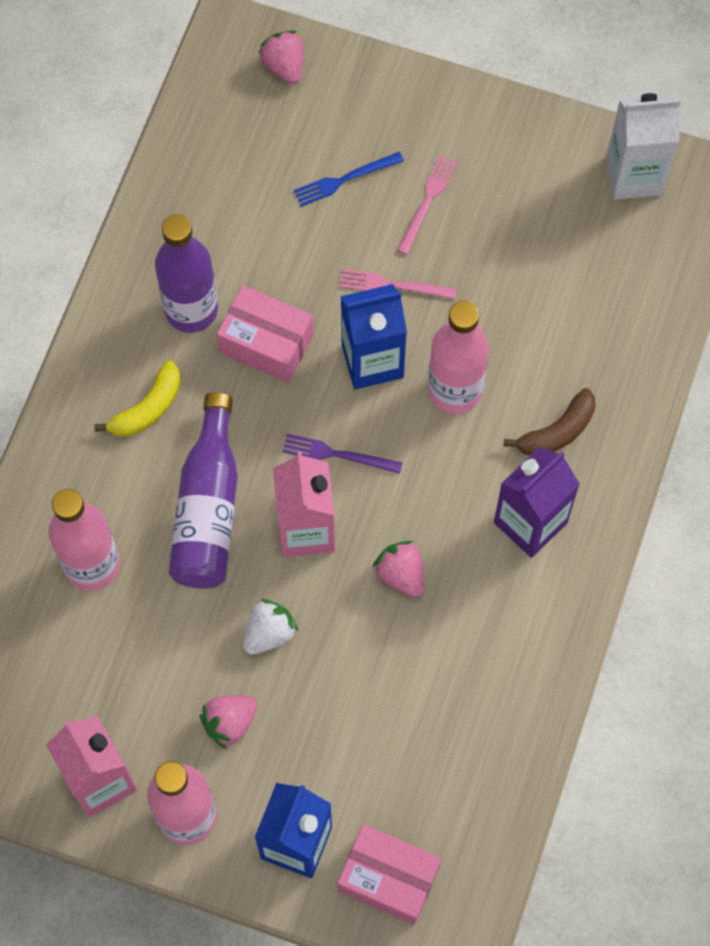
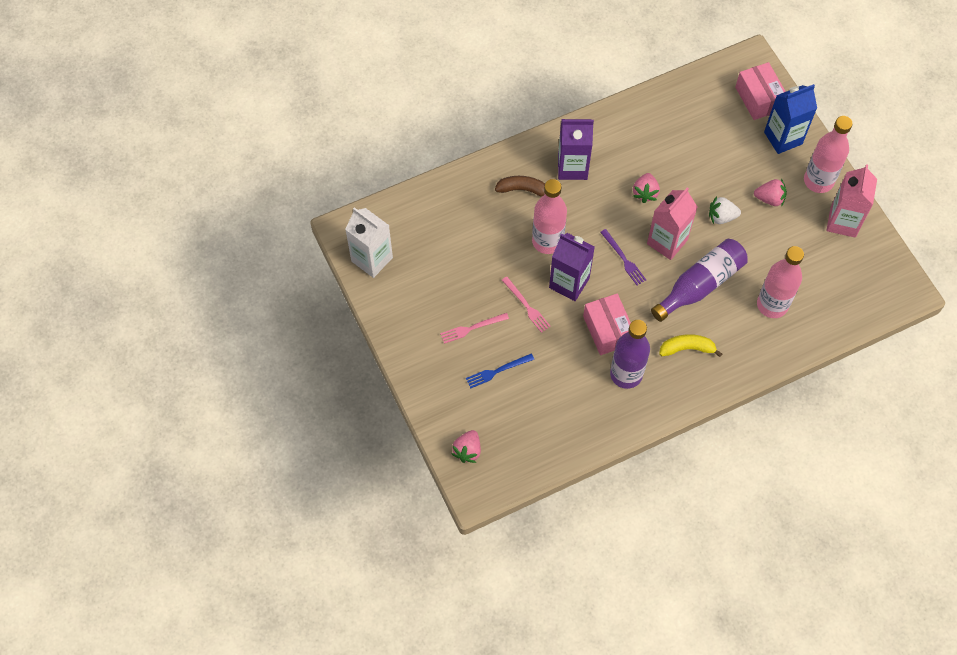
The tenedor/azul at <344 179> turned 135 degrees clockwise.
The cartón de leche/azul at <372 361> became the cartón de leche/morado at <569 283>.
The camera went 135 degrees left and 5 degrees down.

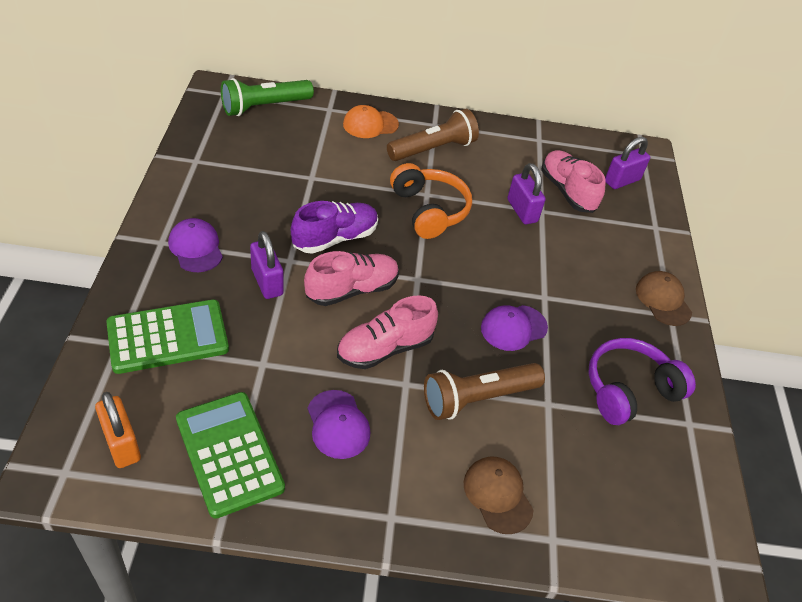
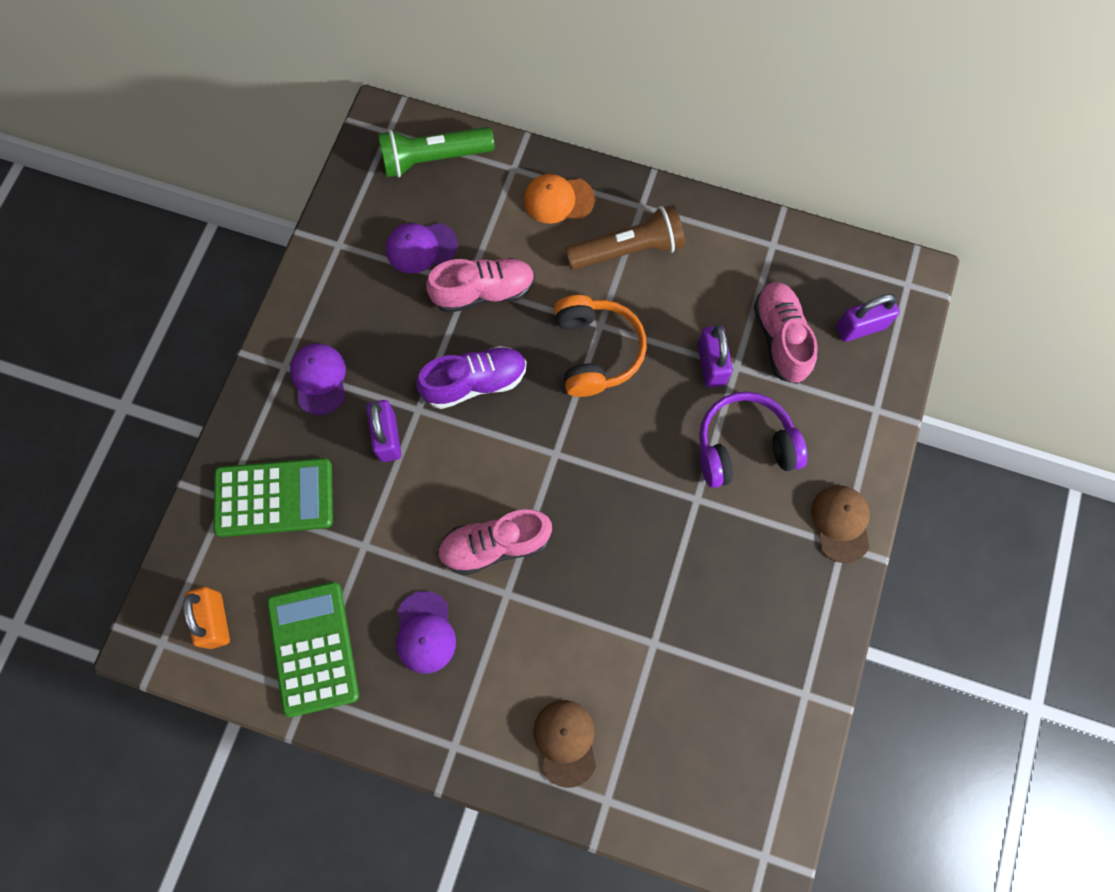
The gorra/morado moved from <513 328> to <421 247>.
The zapato/rosa moved from <352 289> to <483 292>.
The auriculares/morado moved from <629 390> to <744 447>.
The lámpara de mano/marrón at <477 398> disappeared.
The camera went 20 degrees right and 25 degrees up.

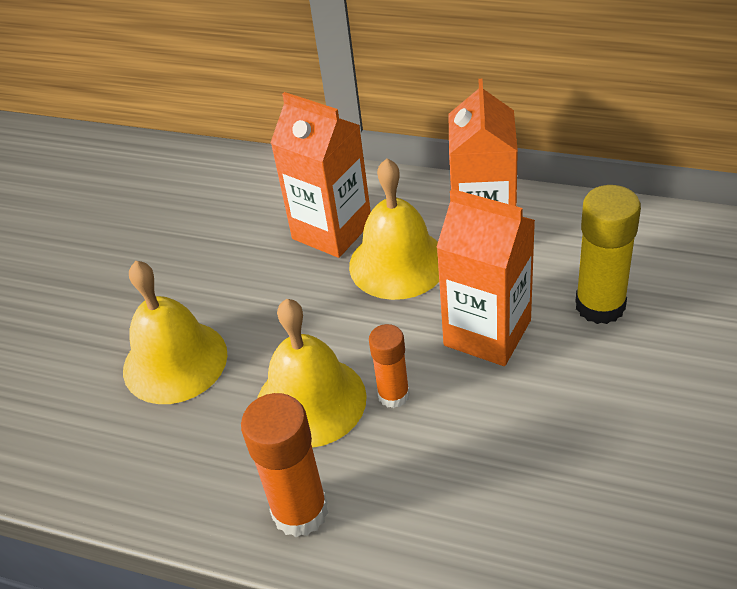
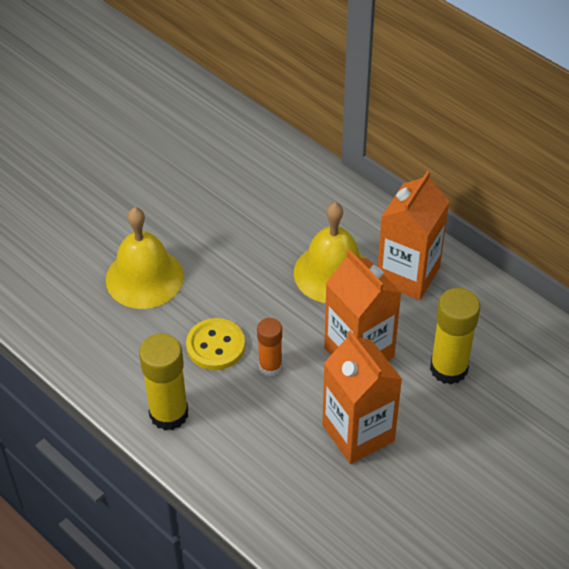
The barra de pegamento/naranja at <300 511> became the barra de pegamento/amarillo at <169 414>.
The campana/amarillo at <311 401> was replaced by the botón/amarillo at <215 346>.
The cartón de leche/naranja moved from <332 230> to <358 433>.
The camera went 20 degrees right and 5 degrees up.

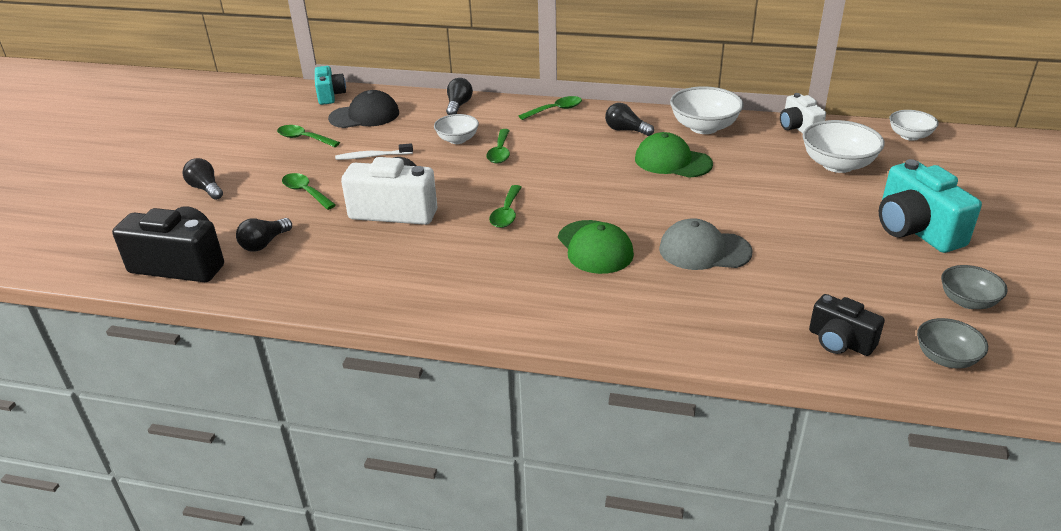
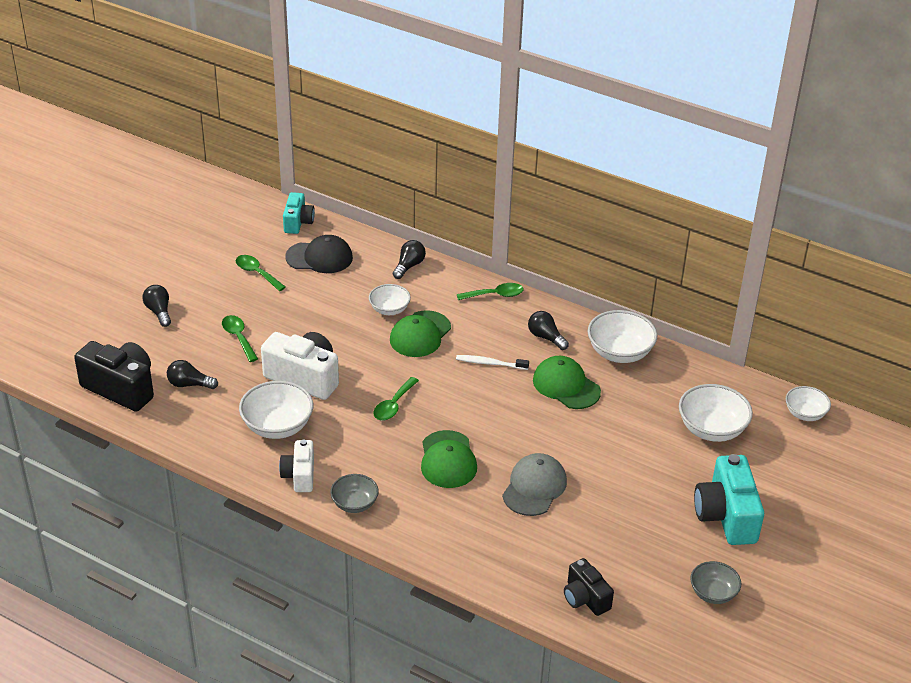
The bombilla/negro at <264 243> turned 45 degrees clockwise.
The cuenco/blanco at <277 426> appeared.
The cámara/blanco moved from <798 128> to <299 475>.
The cuenco/gris moved from <946 358> to <354 504>.
The cuchara/verde at <500 152> was replaced by the gorra/verde at <420 334>.
The cepillo de dientes/blanco moved from <372 156> to <490 363>.
The gorra/gris at <704 250> turned 90 degrees clockwise.
The camera went 15 degrees right and 5 degrees up.

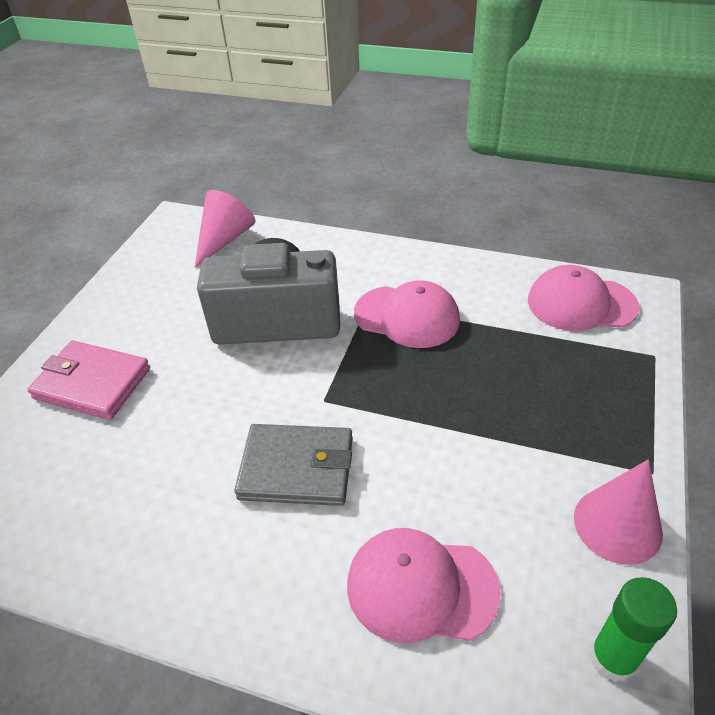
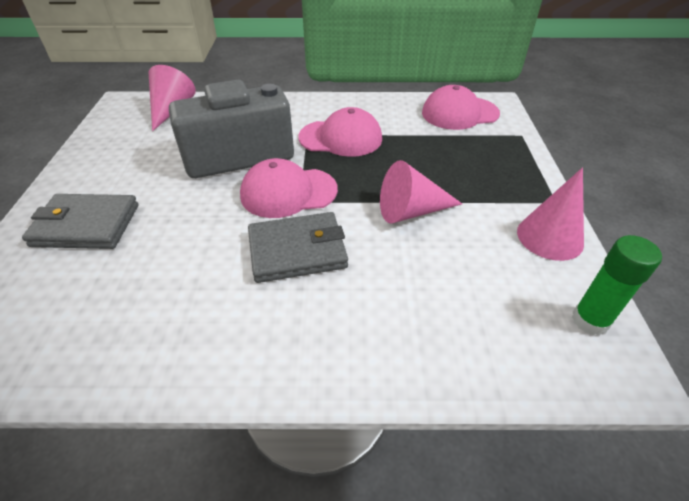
The cartera/rosa at <92 383> became the cartera/gris at <86 225>.
The gorra/rosa moved from <421 587> to <288 192>.
The cono/rosa at <411 211> appeared.
The camera went 20 degrees left and 0 degrees up.

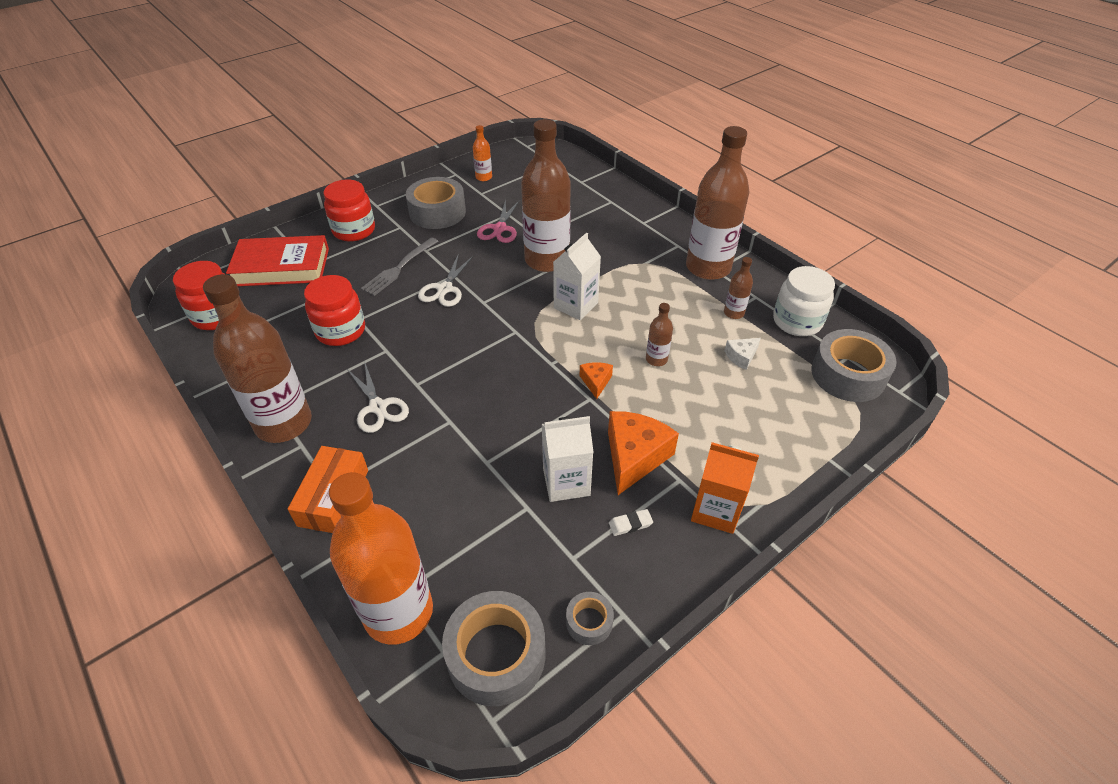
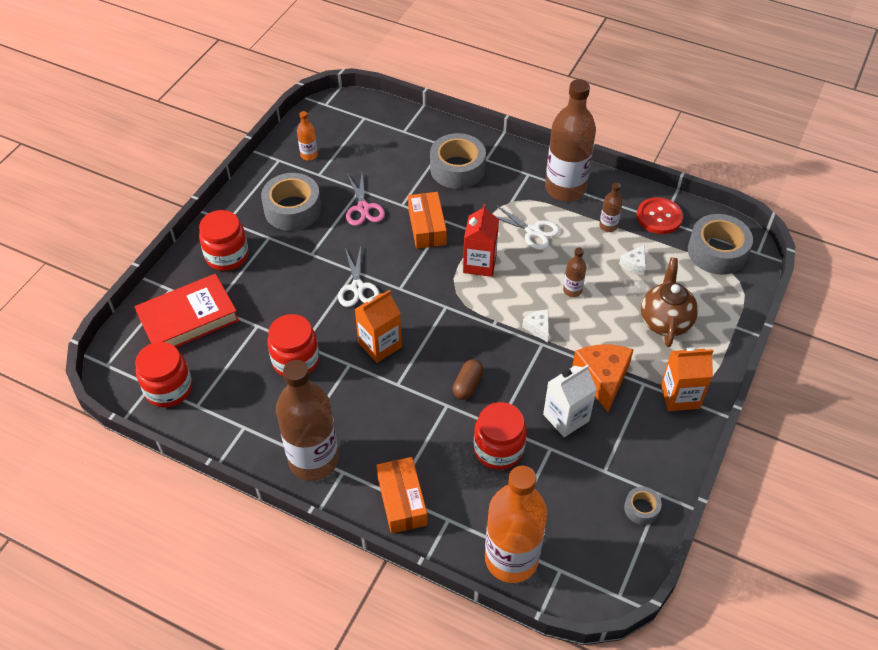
The cartón de leche/naranja at <380 345> appeared.
The botella/marrón at <547 260> was replaced by the caja/naranja at <427 227>.
The cinta adhesiva/gris moved from <496 655> to <457 169>.
The cápsula/marrón at <467 385> appeared.
The cartón de leche/blanco at <576 305> became the cartón de leche/rojo at <479 264>.
The tarro/rojo at <498 449> appeared.
The tijeras/blanco moved from <378 407> to <533 231>.
The queso/naranja at <596 382> became the queso/blanco at <538 328>.
The tarro/blanco at <797 321> was replaced by the botón/rojo at <659 217>.
The tetera/marrón at <665 321> appeared.
The tenedor/gris at <399 268> disappeared.
The goma de borrar/blanco at <630 524> disappeared.
The camera went 25 degrees left and 5 degrees up.

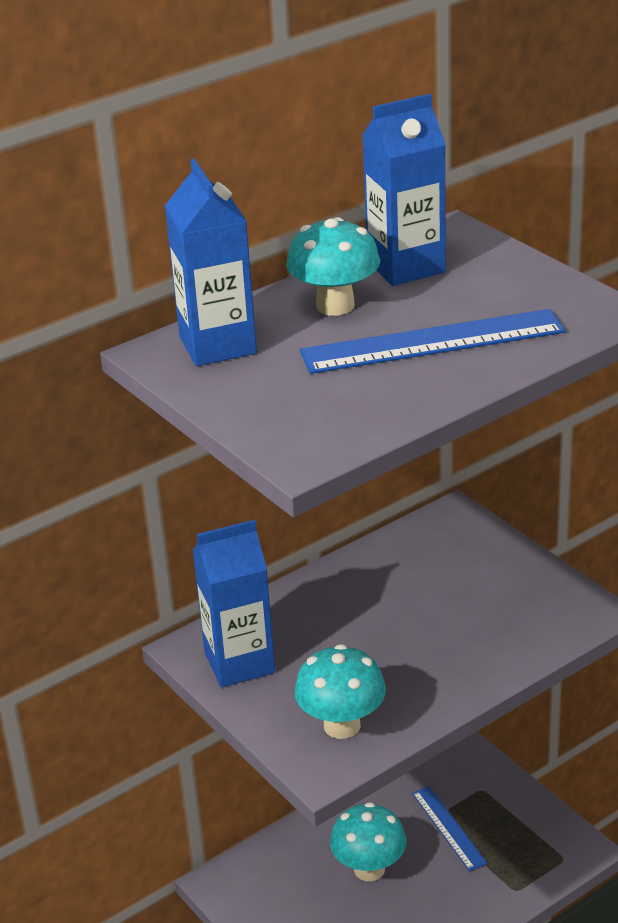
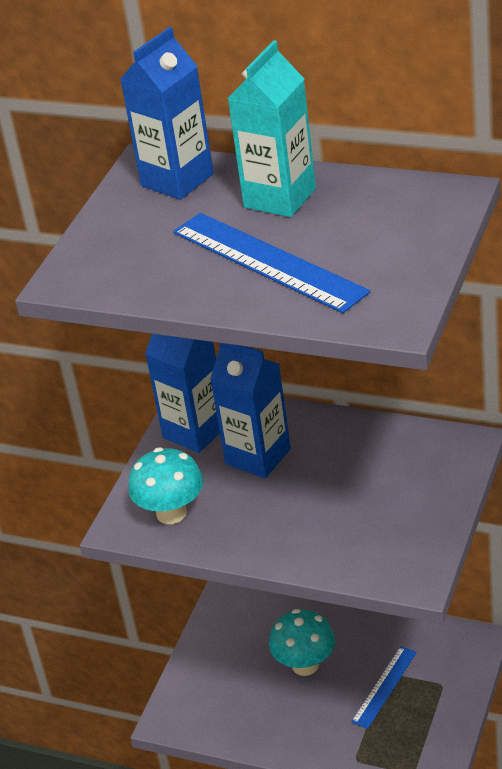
The cartón de leche/azul moved from <406 267> to <258 456>.
The seta/turquesa at <335 306> was replaced by the cartón de leche/turquesa at <280 198>.
The camera went 60 degrees right and 5 degrees up.

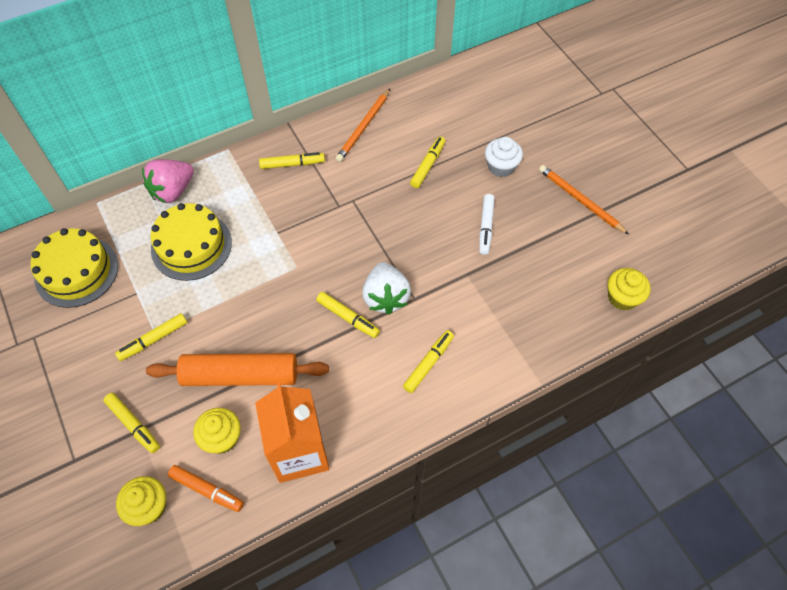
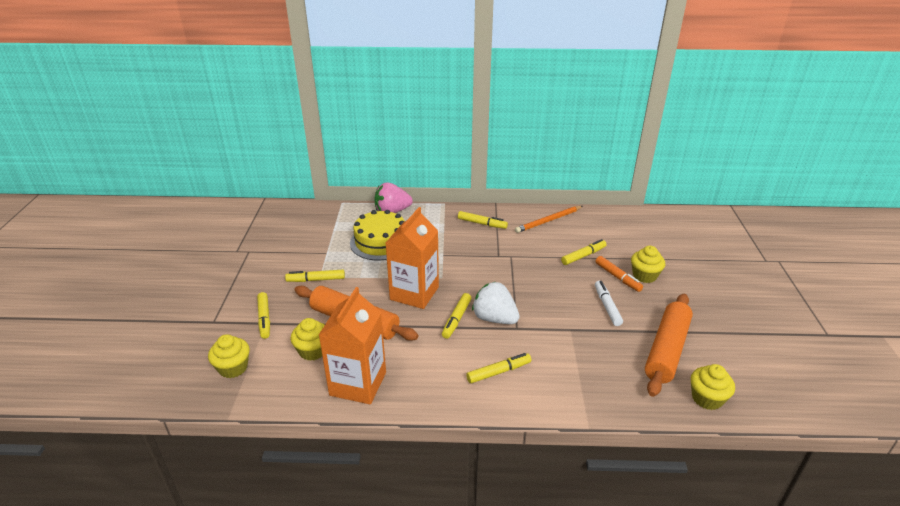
The cartón de leche/naranja at <414 293> appeared.
The rotulador/amarillo at <348 317> turned 45 degrees clockwise.
The fresa/blanco at <386 297> turned 105 degrees clockwise.
The rotulador/naranja moved from <207 490> to <617 277>.
The rotulador/blanco at <486 227> turned 135 degrees clockwise.
The magdalena/blanco at <501 166> became the magdalena/amarillo at <644 276>.
The rodillo/naranja at <666 350> appeared.
The tarta/amarillo at <76 271> disappeared.
The lápiz/naranja at <580 200> disappeared.
The camera went 30 degrees right and 25 degrees down.

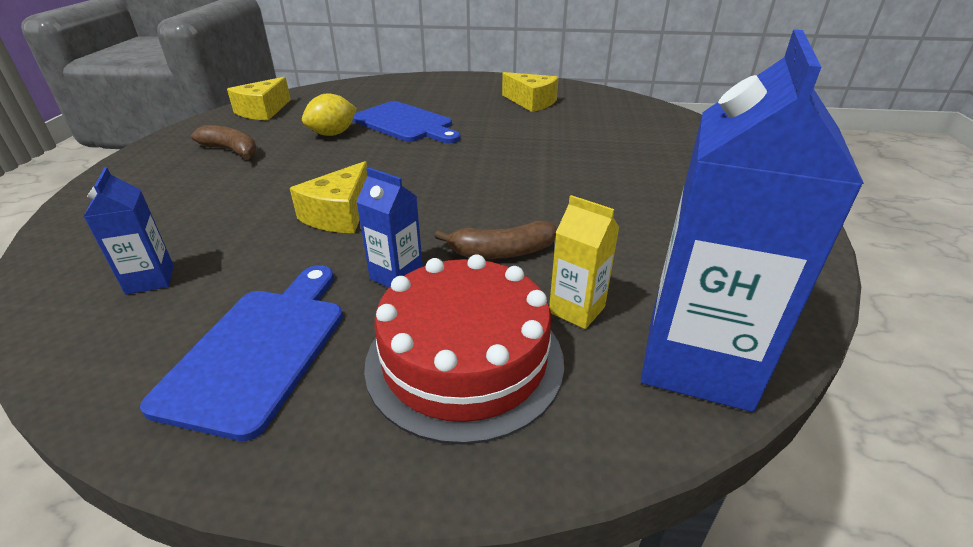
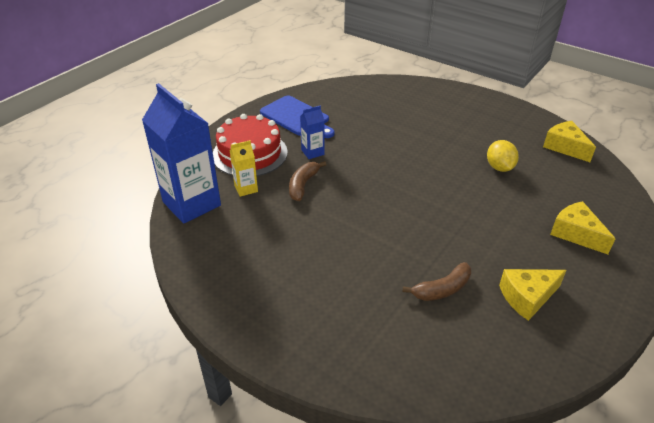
The plátano/marrón moved from <231 151> to <442 289>.
The queso/amarillo moved from <339 214> to <576 233>.
The cartón de leche/azul at <150 279> disappeared.
The tabla de cortar/azul at <405 123> disappeared.
The camera went 120 degrees right and 5 degrees up.

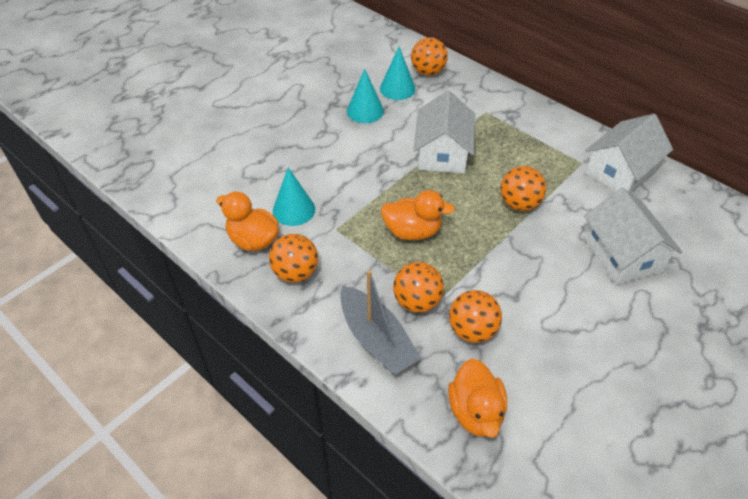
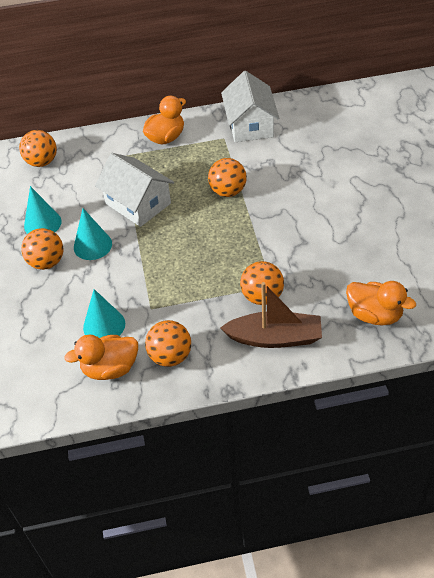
The pelota/naranja moved from <472 330> to <47 262>.
The cono/turquesa moved from <397 88> to <92 245>.
The pato/naranja moved from <412 231> to <166 138>.
The barco/gris at <376 339> became the barco/marrón at <275 338>.
The casa/blanco at <622 255> disappeared.
The camera went 50 degrees left and 0 degrees up.

